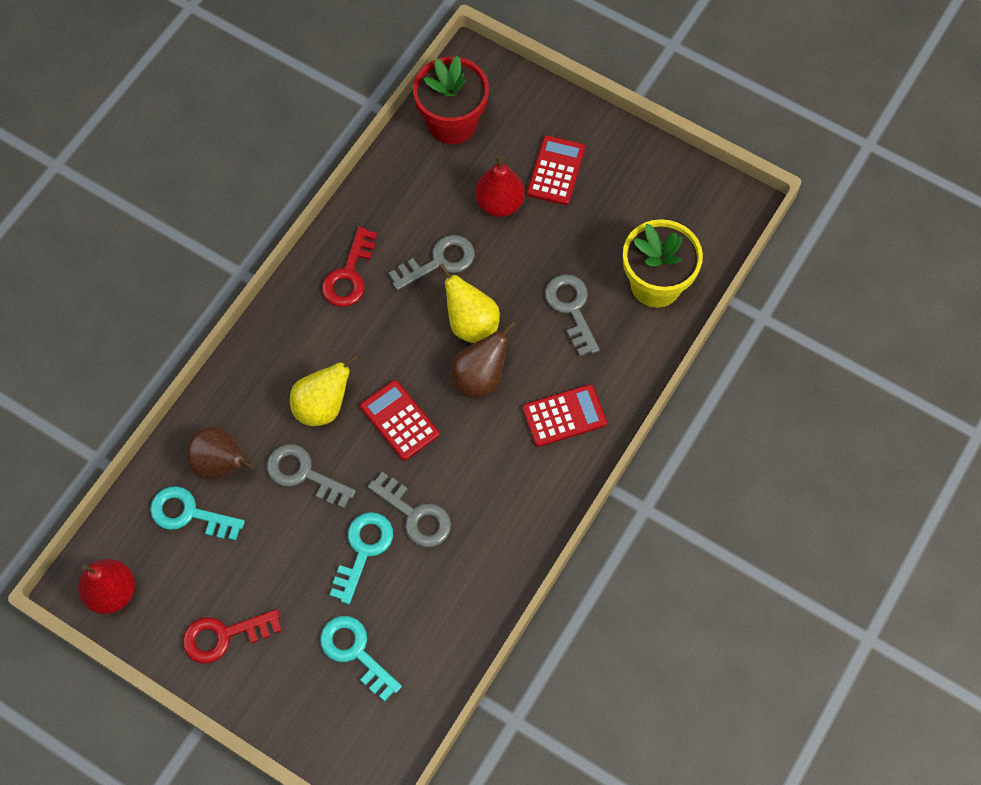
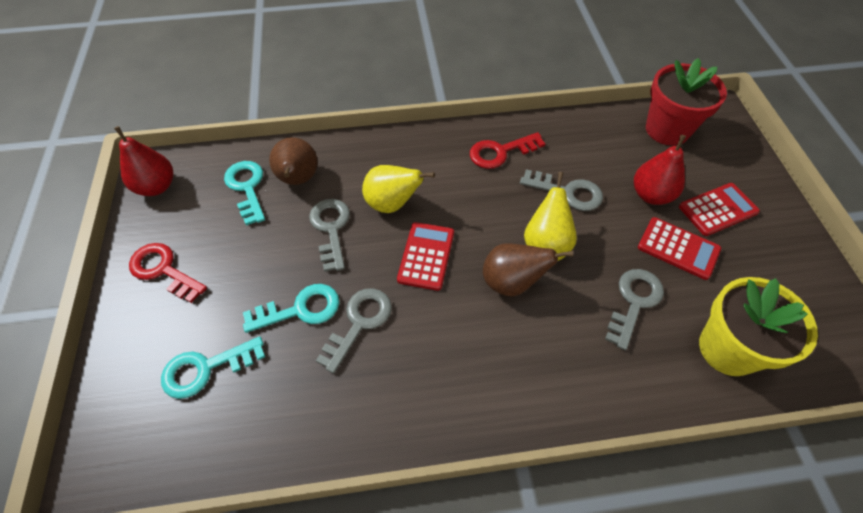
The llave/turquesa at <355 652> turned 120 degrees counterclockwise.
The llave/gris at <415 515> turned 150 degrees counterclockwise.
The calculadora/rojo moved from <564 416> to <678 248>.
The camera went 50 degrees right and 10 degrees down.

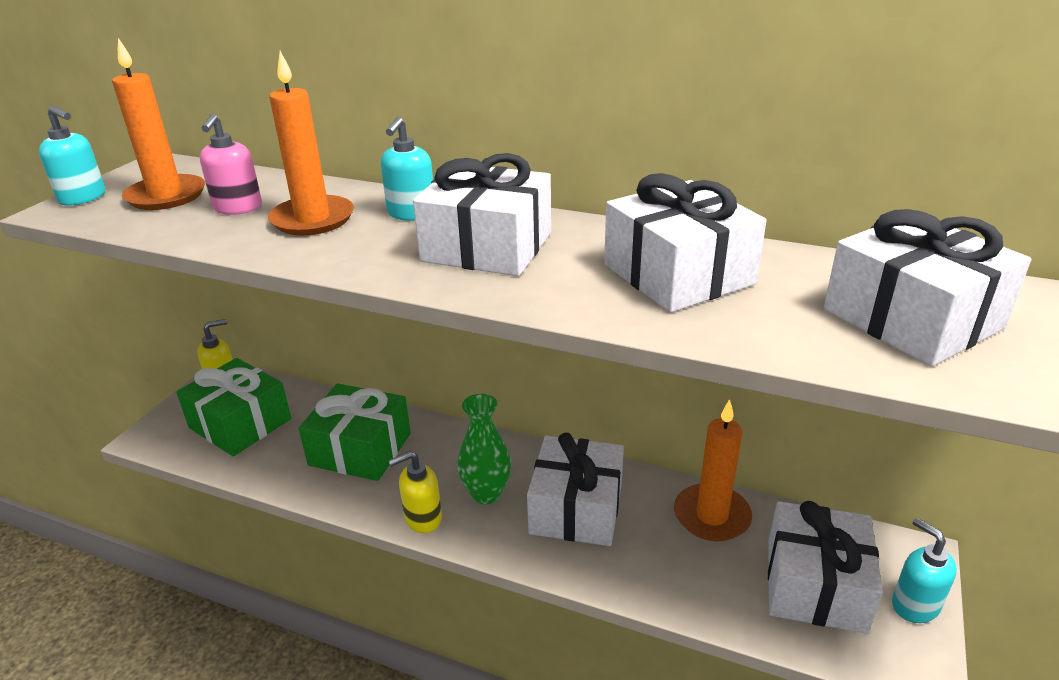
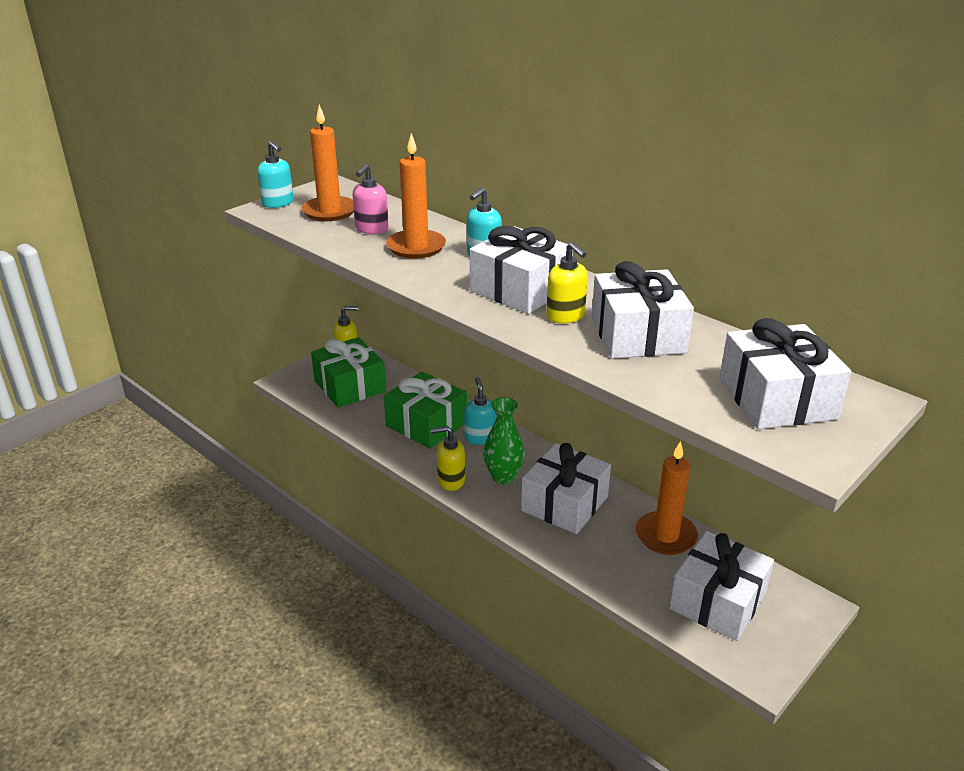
The dispensador de jabón/turquesa moved from <914 605> to <480 437>.
The dispensador de jabón/amarillo at <566 316> appeared.
The camera went 20 degrees right and 0 degrees up.

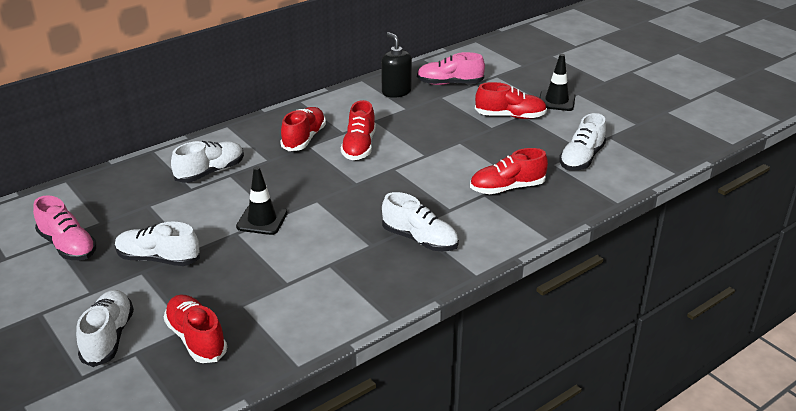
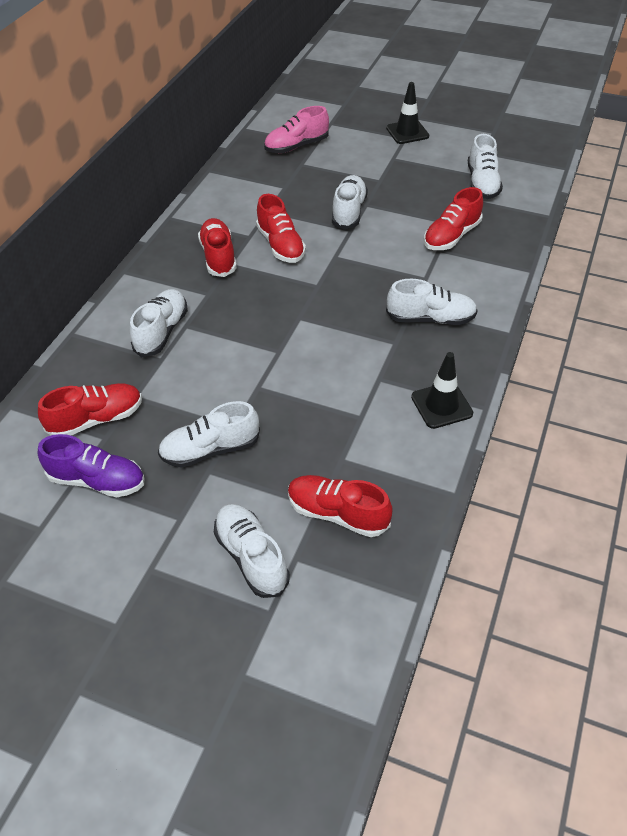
The zapato/rojo moved from <510 116> to <96 419>.
The zapato/rosa at <68 246> became the zapato/morado at <97 480>.
The zapato/blanco at <349 212> appeared.
The cono de tráfico/negro moved from <262 220> to <441 405>.
The dispensador de jabón/negro at <396 92> disappeared.
The camera went 30 degrees left and 15 degrees up.

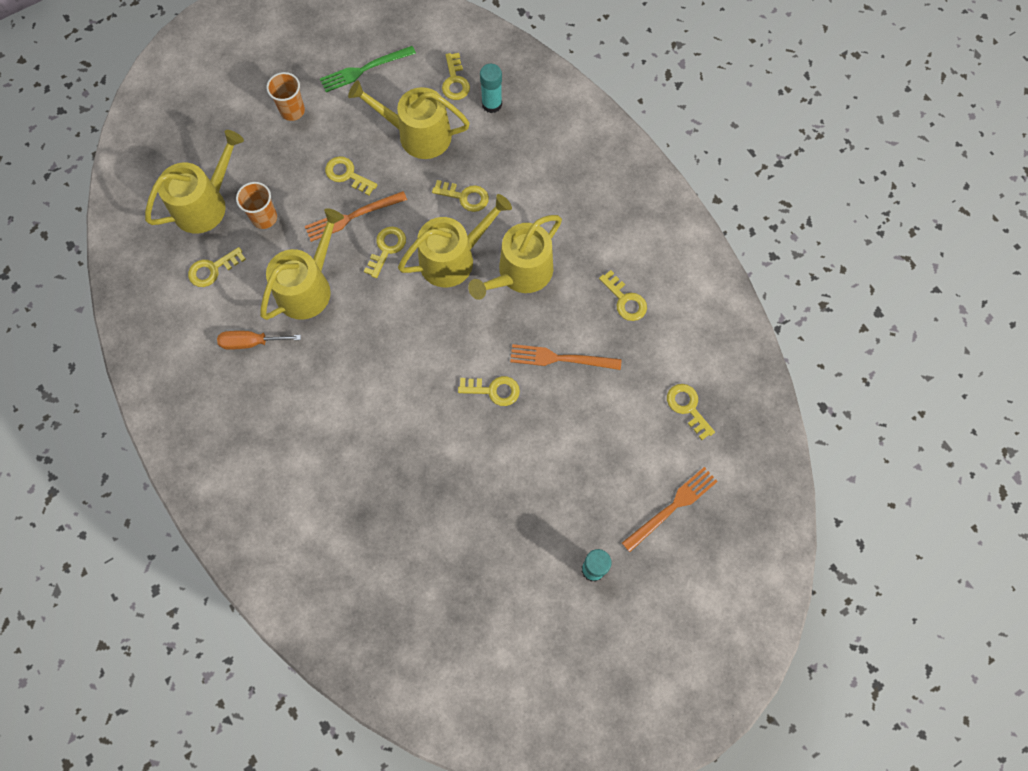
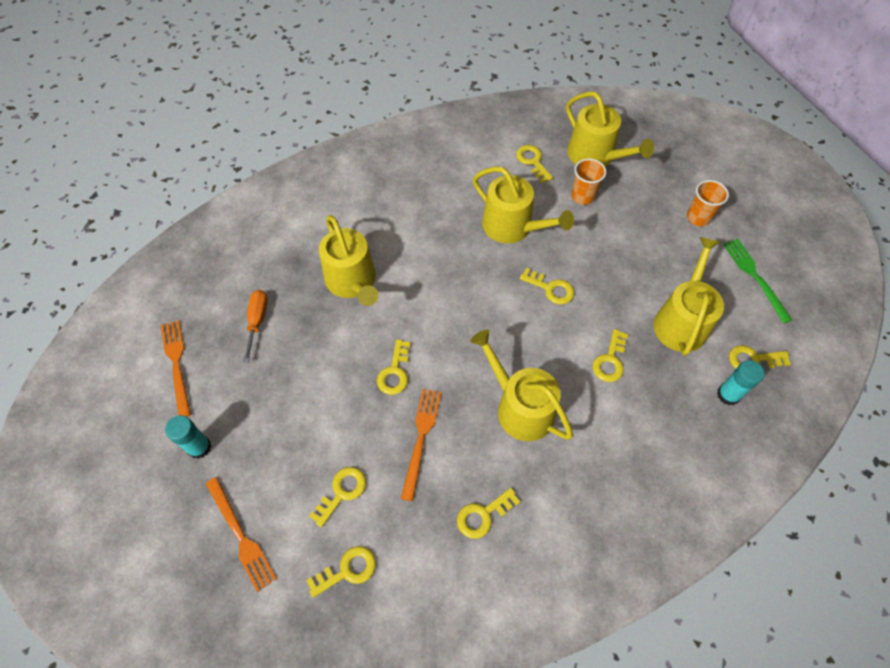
The tenedor/naranja moved from <352 216> to <177 364>.
The destornillador/naranja moved from <251 342> to <257 321>.
The llave/amarillo moved from <347 174> to <342 492>.
The regadera/amarillo moved from <453 258> to <353 282>.
The camera went 95 degrees right and 10 degrees down.

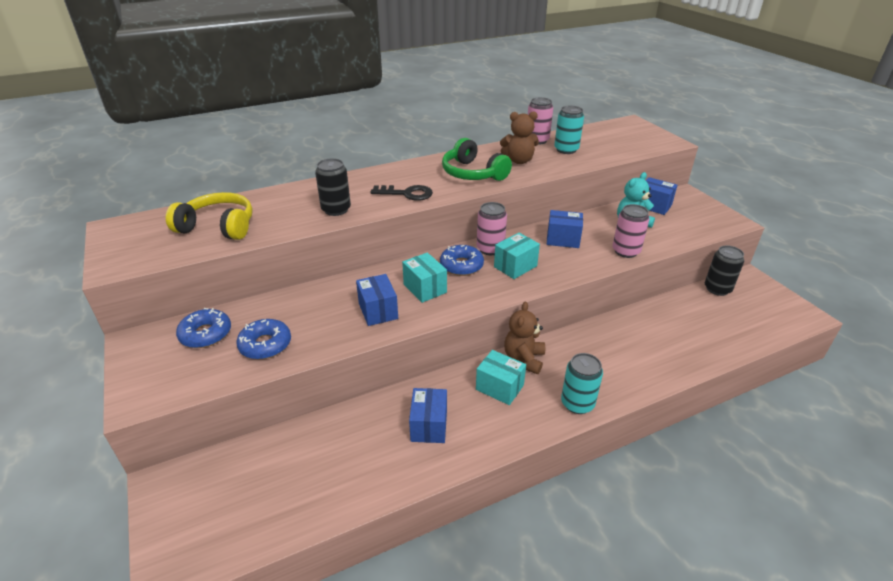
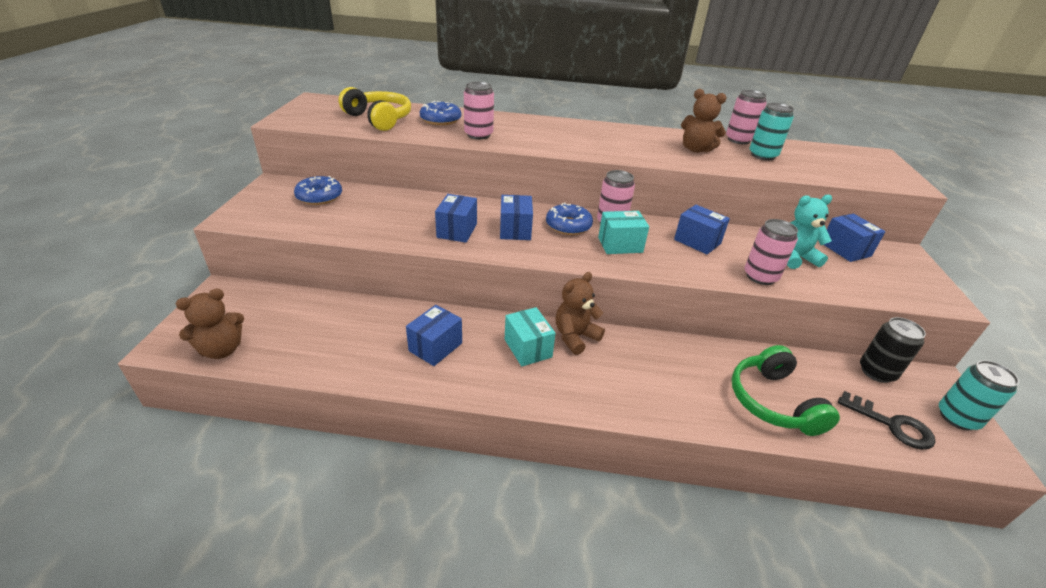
The osito/marrón at <221 350> appeared.
The rosquilla/azul moved from <265 345> to <440 120>.
The lata/negro at <336 210> became the lata/rosa at <478 135>.
The caja/turquesa at <425 288> became the caja/azul at <515 230>.
The auriculares/verde moved from <473 173> to <773 402>.
The llave/negro moved from <406 194> to <891 424>.
The lata/turquesa moved from <577 403> to <957 418>.
The camera went 30 degrees right and 0 degrees up.

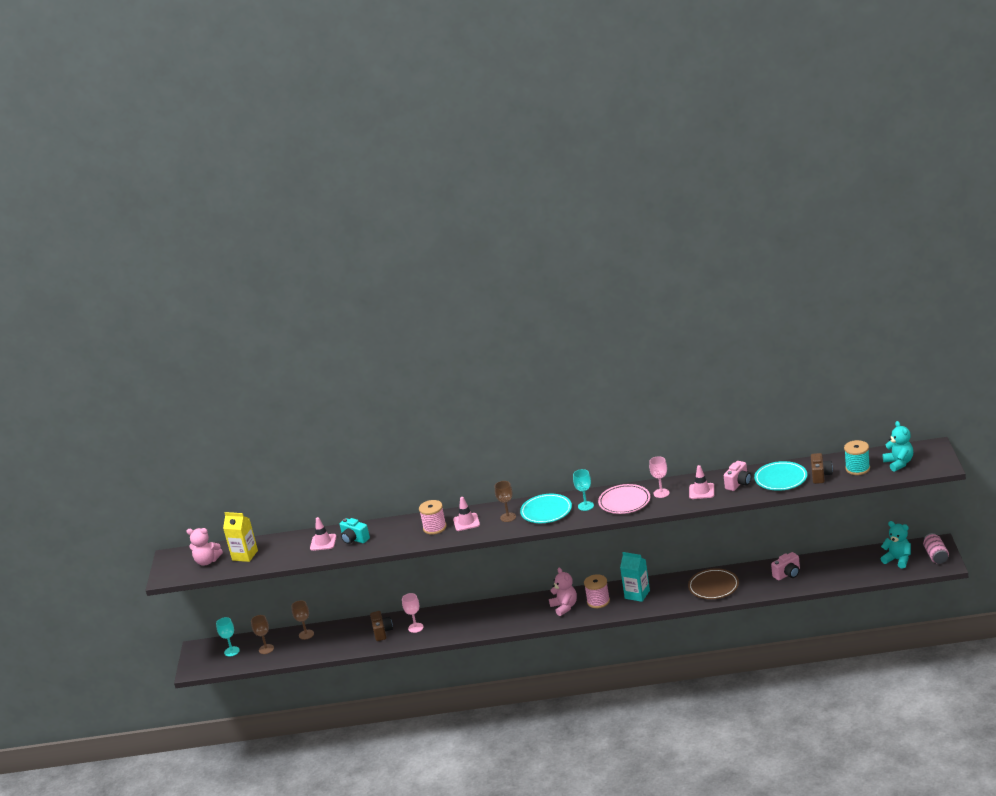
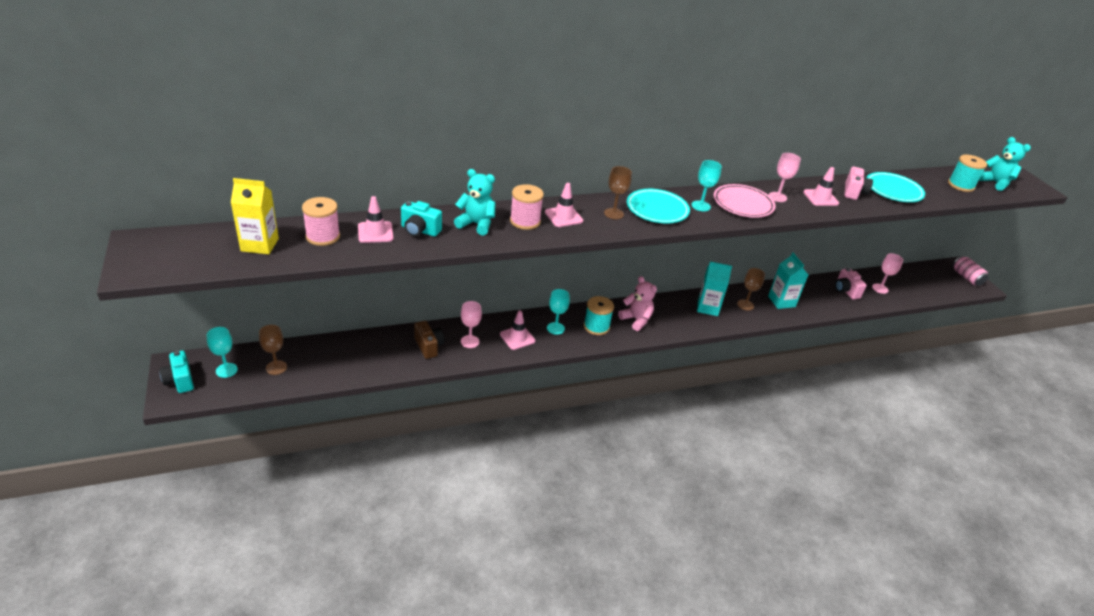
The cámara/turquesa at <180 380> appeared.
The carrete/rosa moved from <598 601> to <323 236>.
The osito/turquesa moved from <898 560> to <476 224>.
The cono de tráfico/rosa at <517 338> appeared.
The copa/turquesa at <555 328> appeared.
The carrete/turquesa at <596 326> appeared.
The copa/marrón moved from <306 634> to <745 305>.
The plato/marrón at <713 586> was replaced by the cartón de leche/turquesa at <781 301>.
The cámara/rosa at <787 574> turned 120 degrees clockwise.
The copa/rosa at <880 288> appeared.
The osito/rosa at <207 561> disappeared.
The cámara/marrón at <820 475> disappeared.
The camera went 25 degrees left and 10 degrees up.

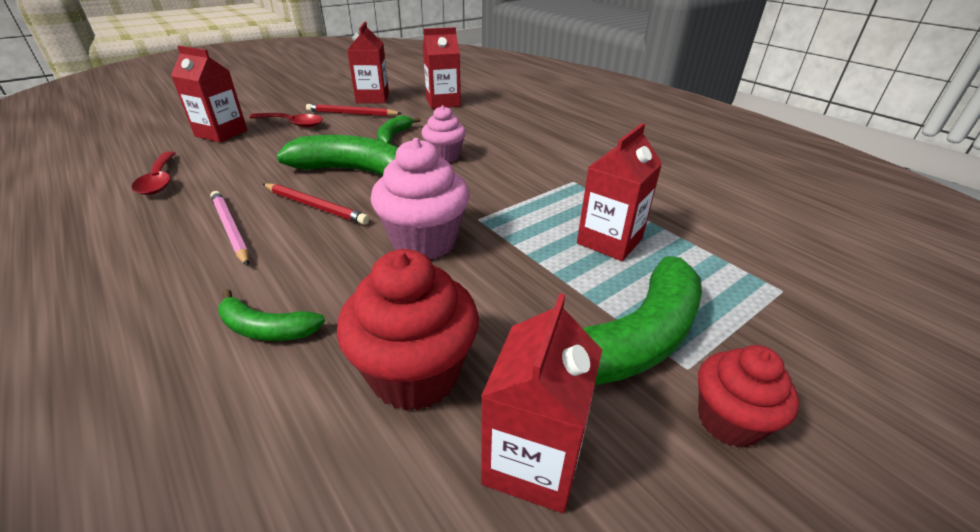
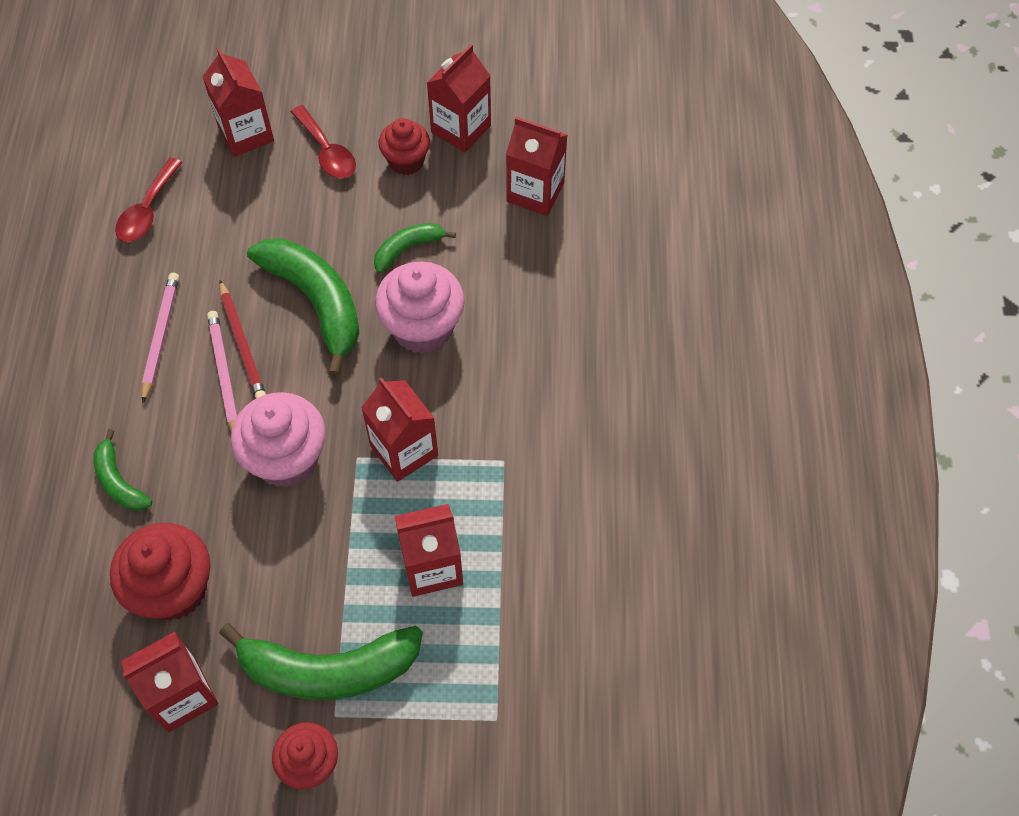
The lápiz/rosa at <224 375> appeared.
The cartón de leche/rojo at <404 450> appeared.
The magdalena/rosa at <444 156> changed to 1.59 times the size.
The lápiz/rojo at <352 113> was replaced by the magdalena/rojo at <406 161>.
The camera went 40 degrees right and 25 degrees up.

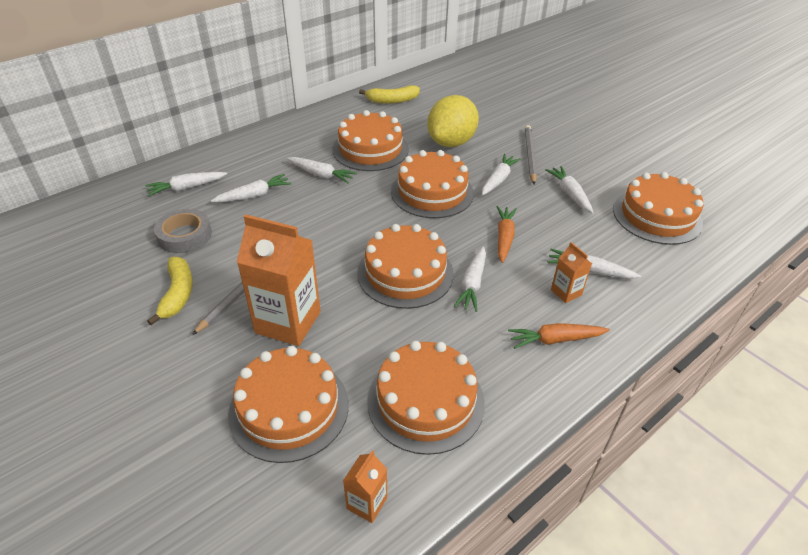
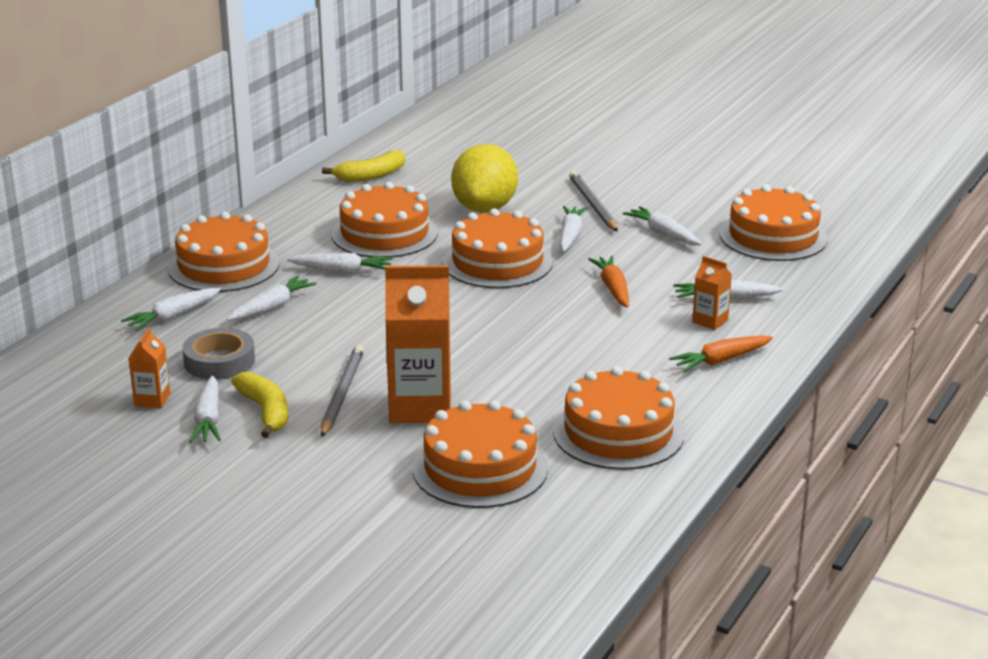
The cartón de leche/naranja moved from <367 503> to <152 400>.
The tarta/naranja moved from <405 273> to <224 266>.
The zanahoria/blanco moved from <472 284> to <208 419>.
The camera went 20 degrees left and 15 degrees down.

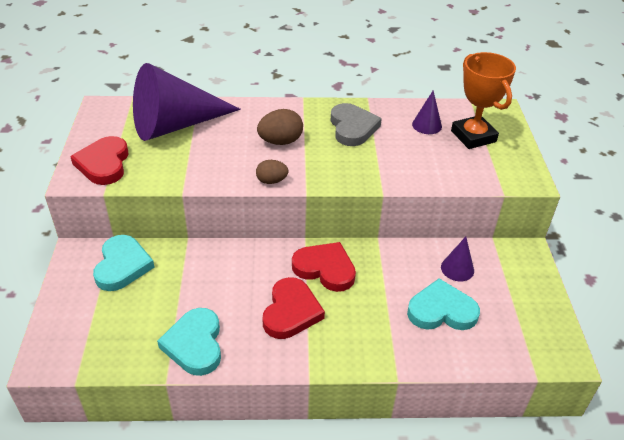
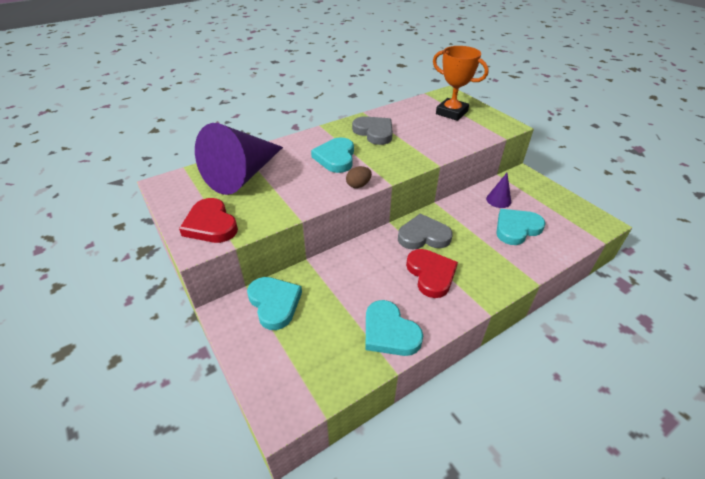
The huevo/marrón at <280 141> was replaced by the corazón/turquesa at <335 158>.
The corazón/rojo at <325 269> became the corazón/gris at <423 236>.
The cono/morado at <427 125> disappeared.
The camera went 30 degrees left and 0 degrees up.

